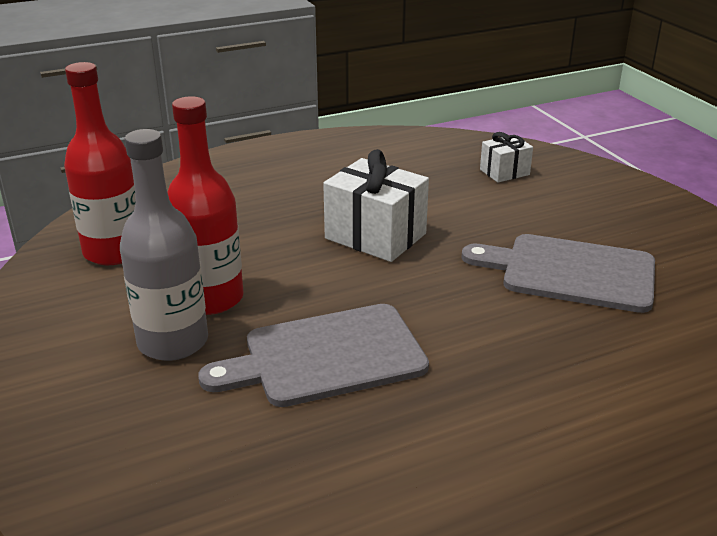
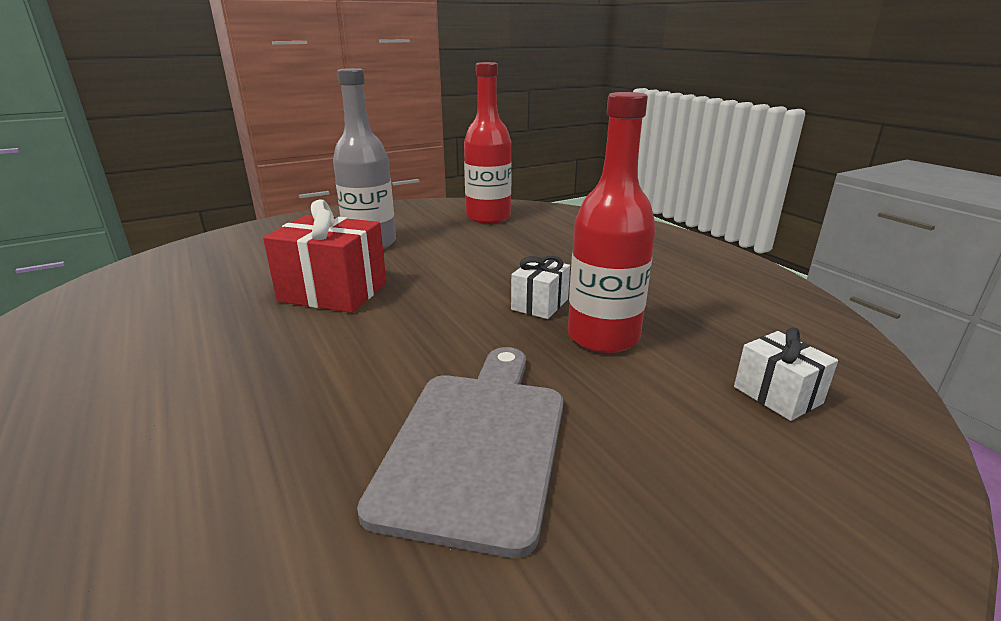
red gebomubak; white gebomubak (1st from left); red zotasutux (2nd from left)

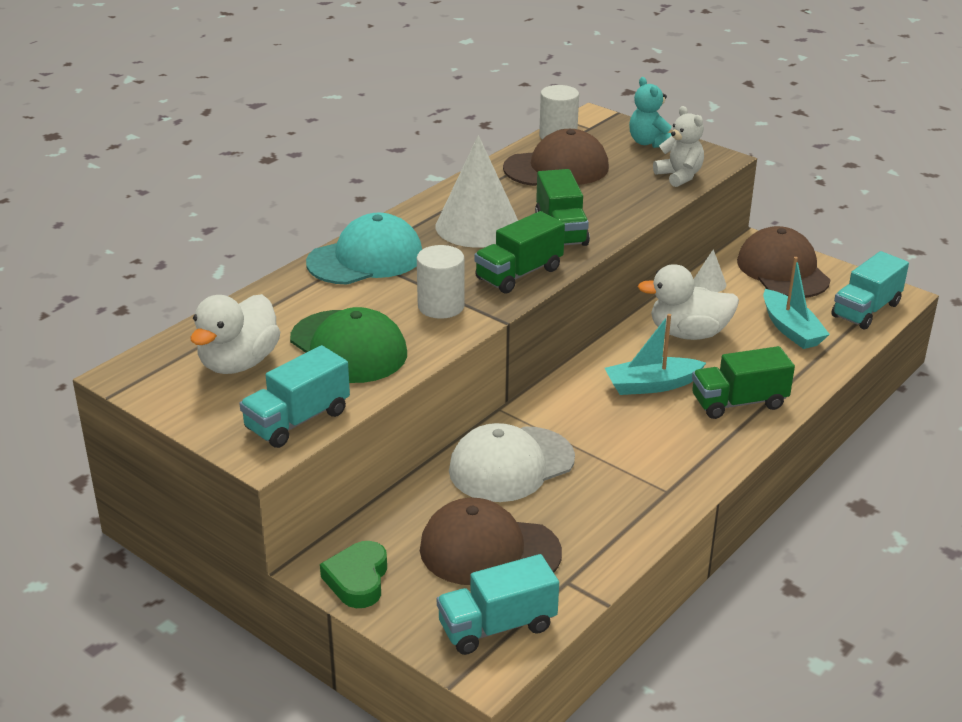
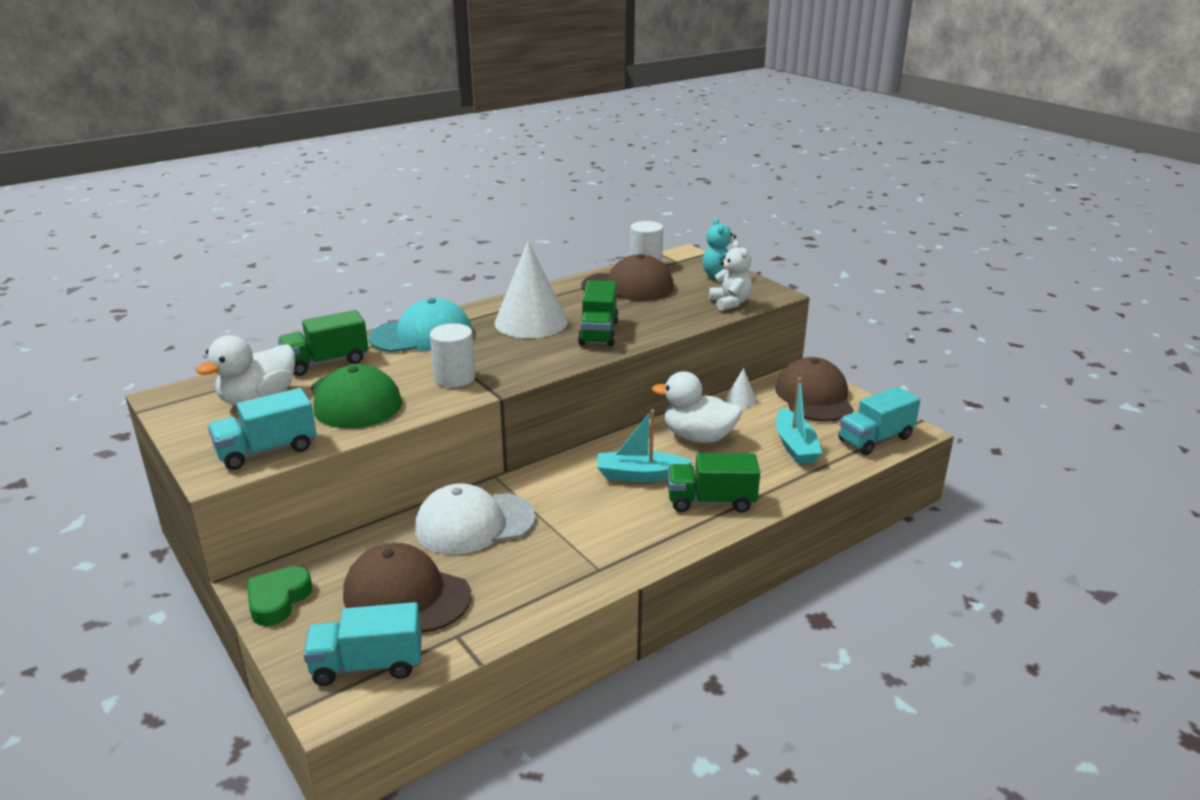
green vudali (1st from left)

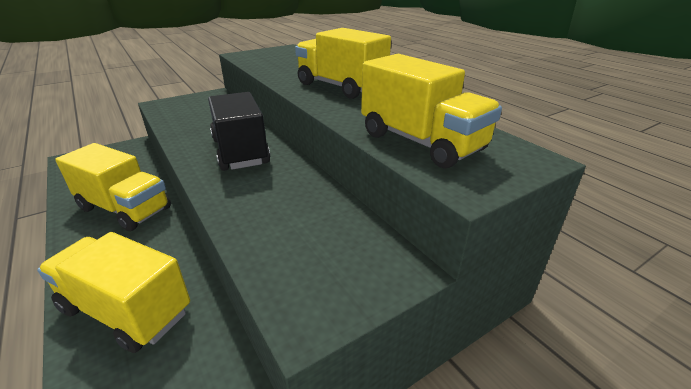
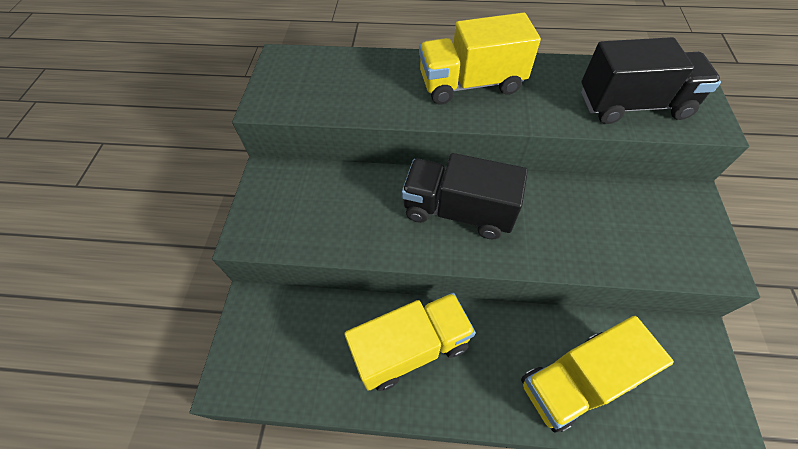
black vudali (2nd from left)

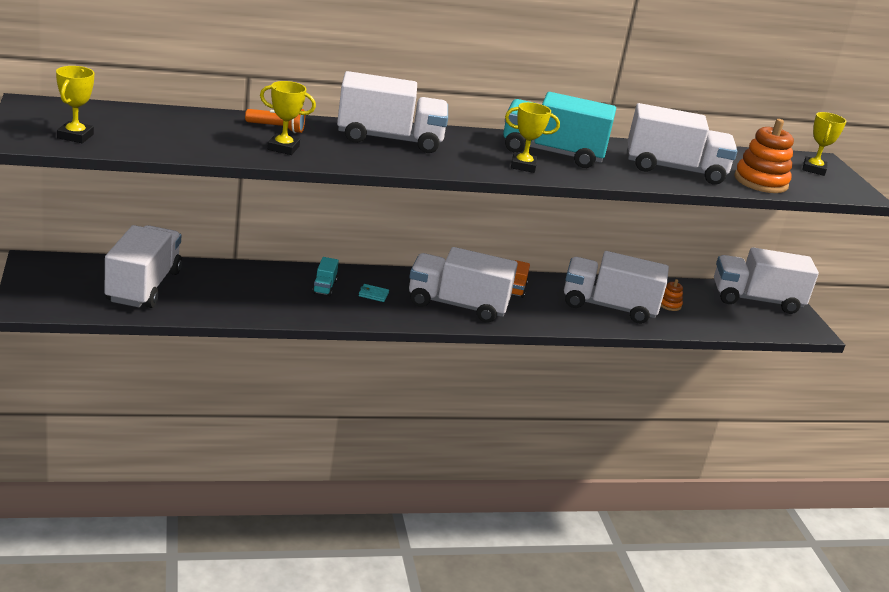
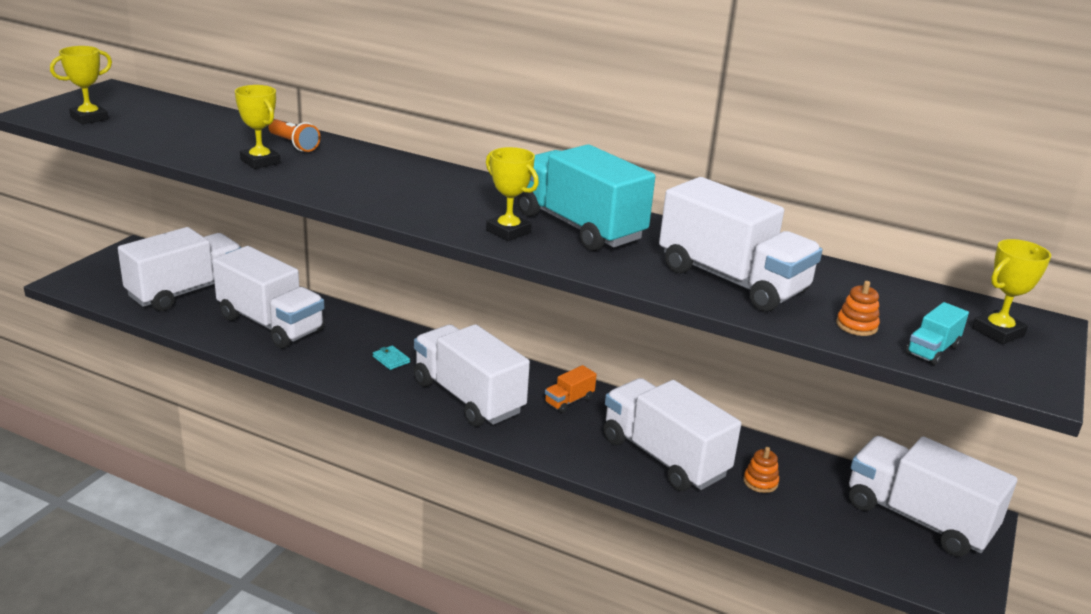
white vudali (2nd from left); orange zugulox (2nd from left); turquoise vudali (2nd from left)

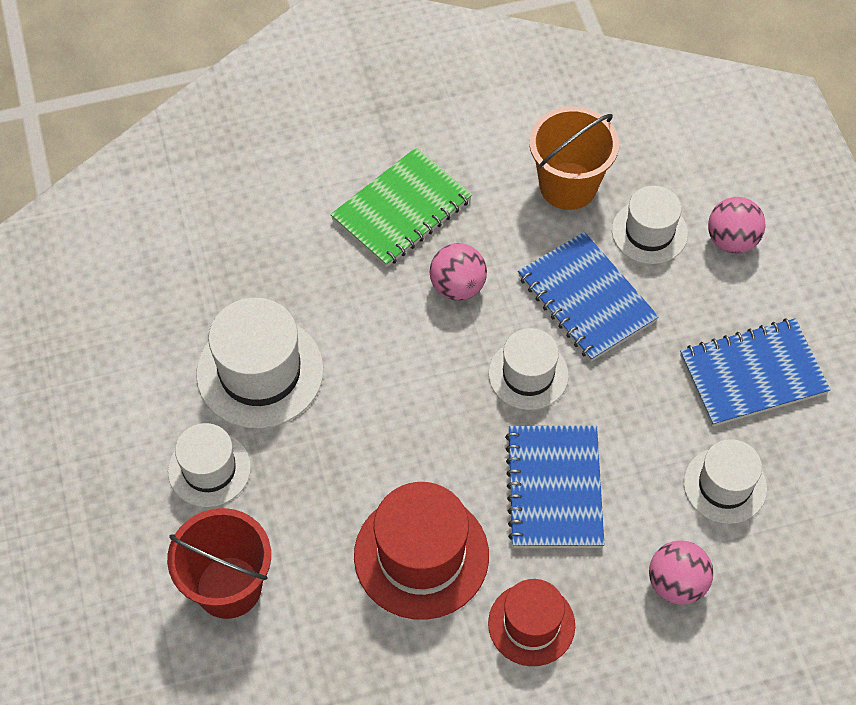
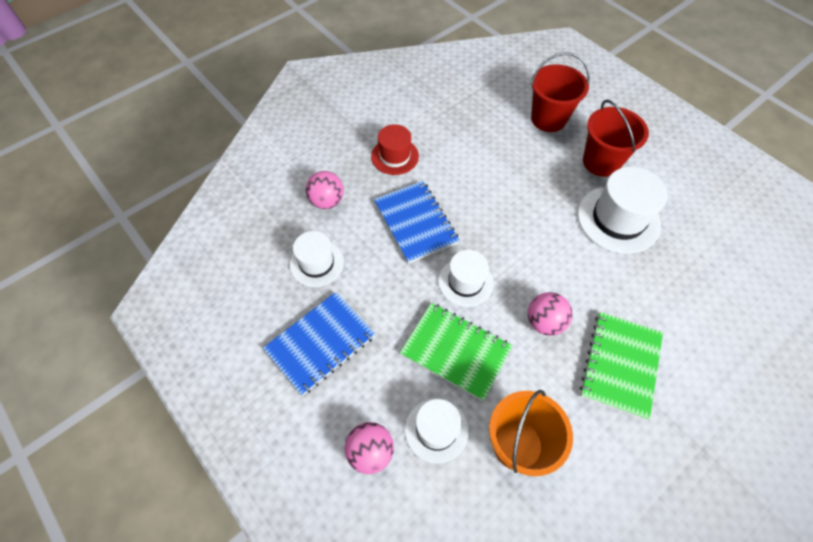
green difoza (1st from left); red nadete (2nd from left); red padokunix (1st from left in the first image)

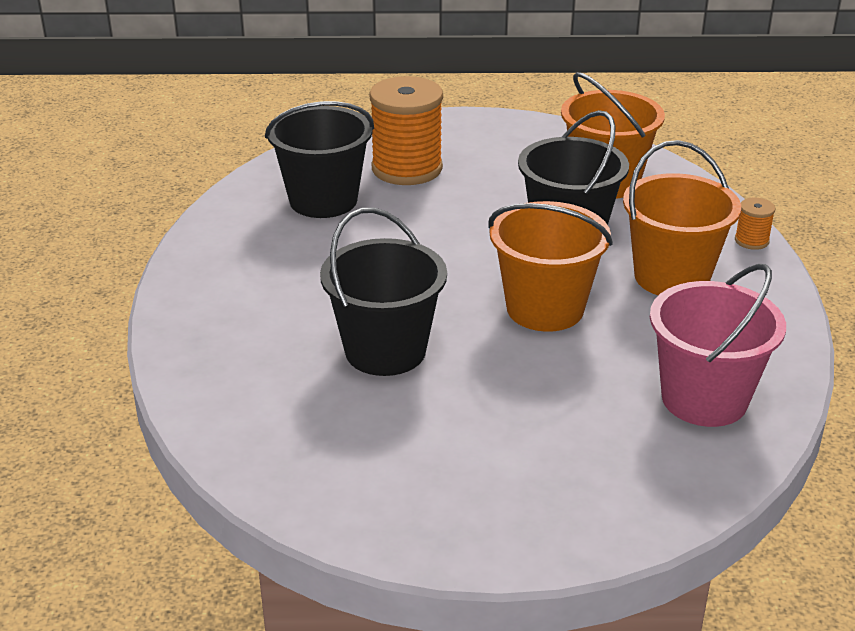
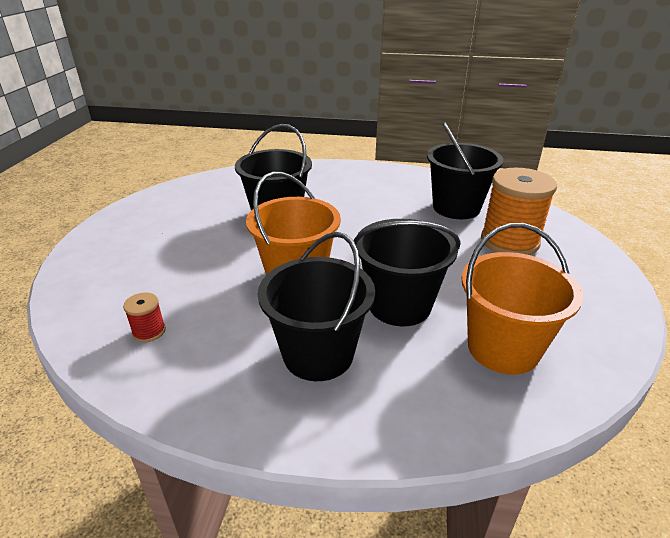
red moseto; black nadete (2nd from left); orange moseto (2nd from left in the first image)

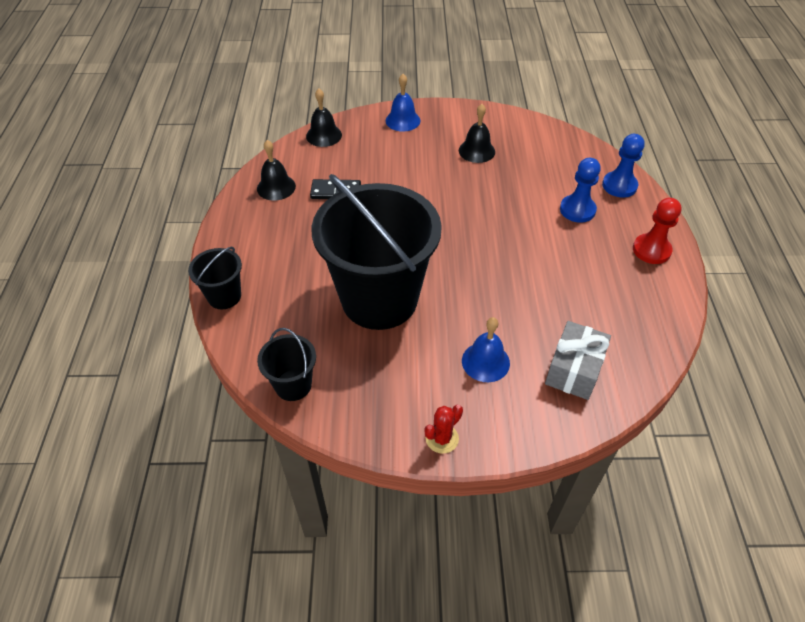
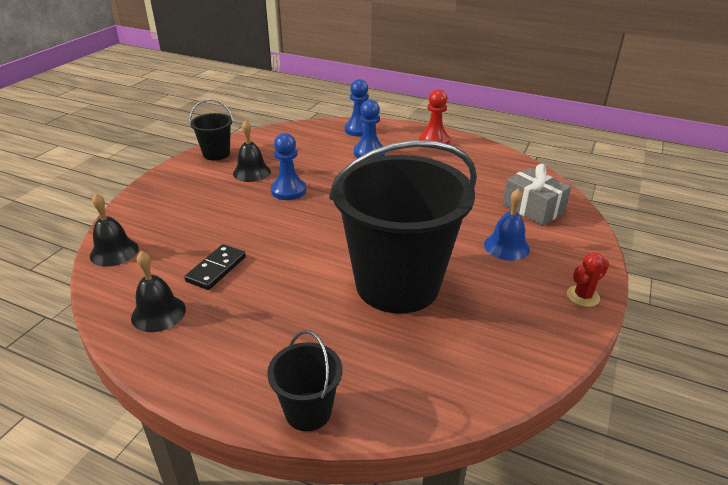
black nadete (1st from left); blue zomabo (1st from left); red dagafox; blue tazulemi (1st from left in the first image)

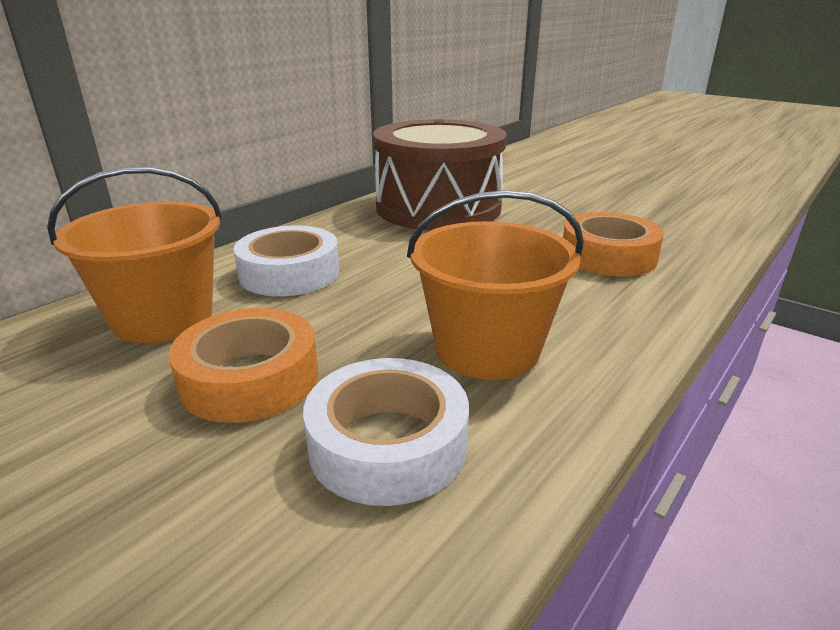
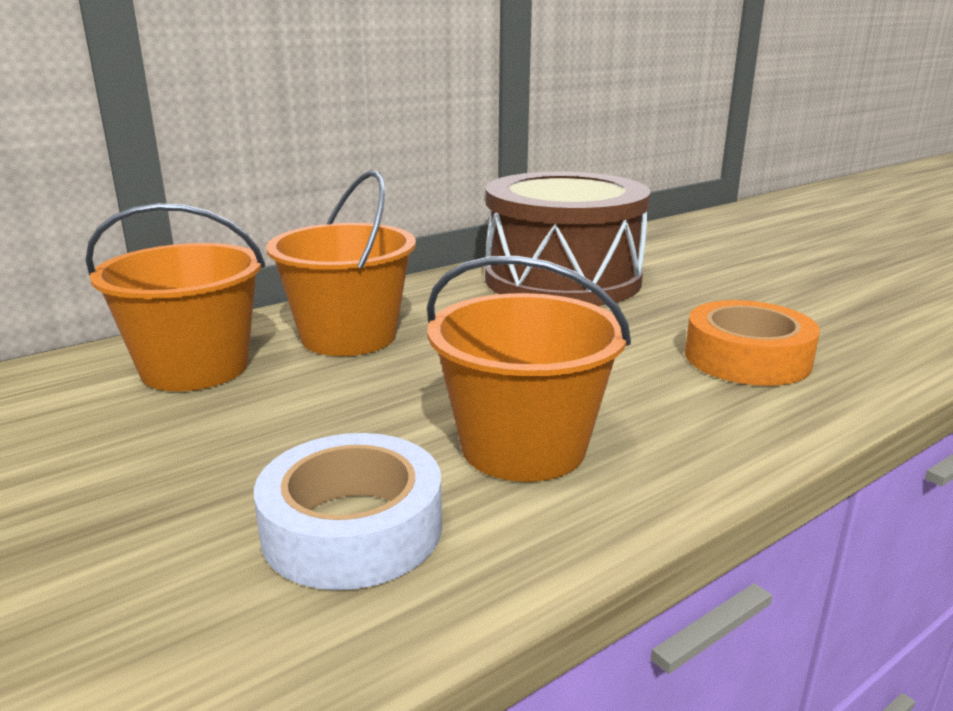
orange nadete (2nd from left); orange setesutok (1st from left in the first image)

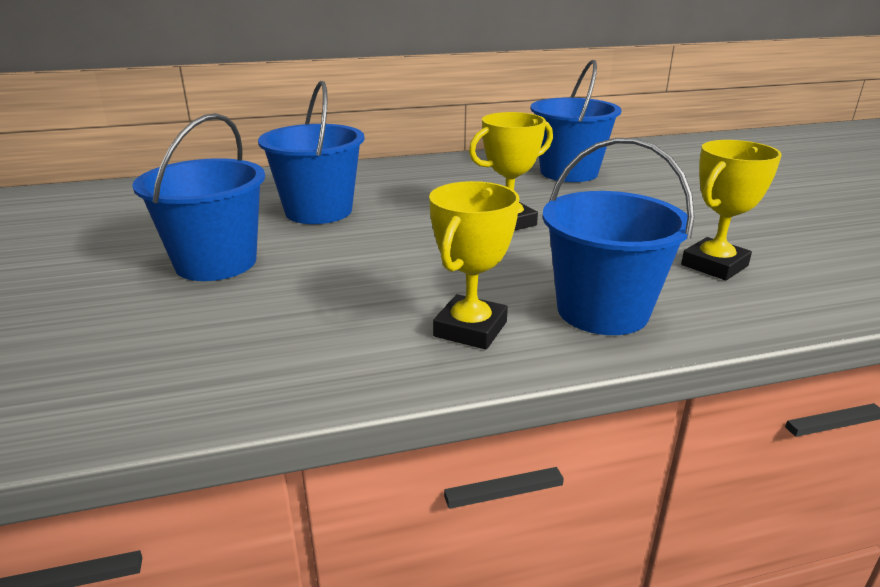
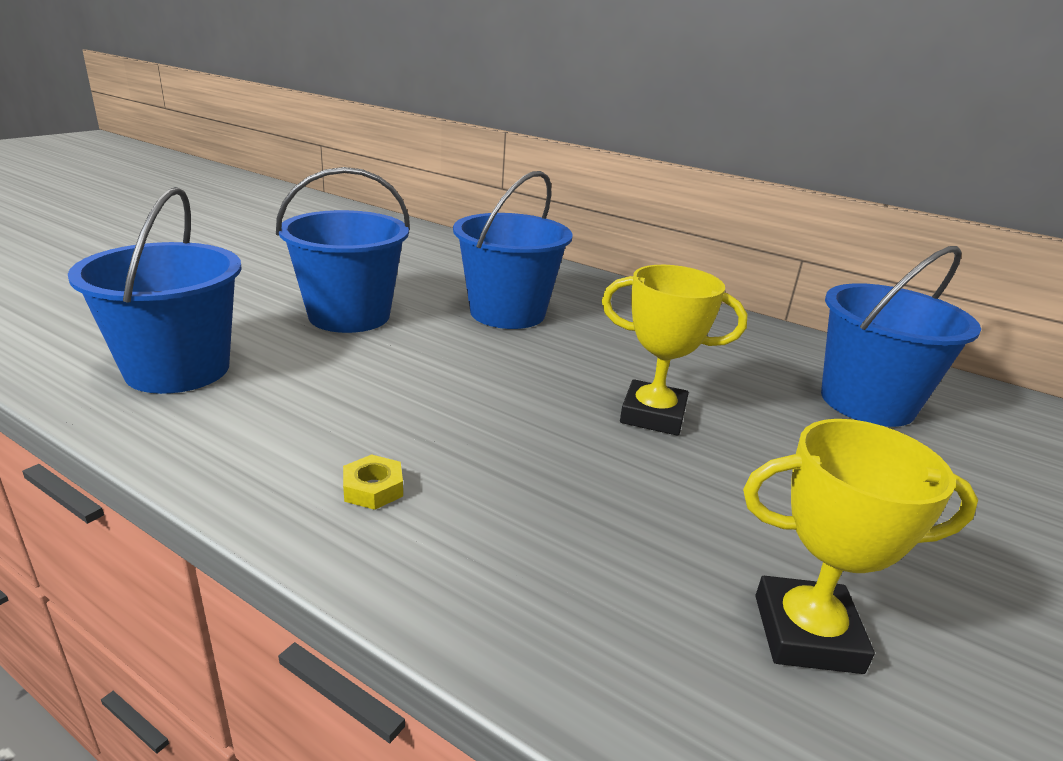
blue nadete (1st from left); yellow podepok

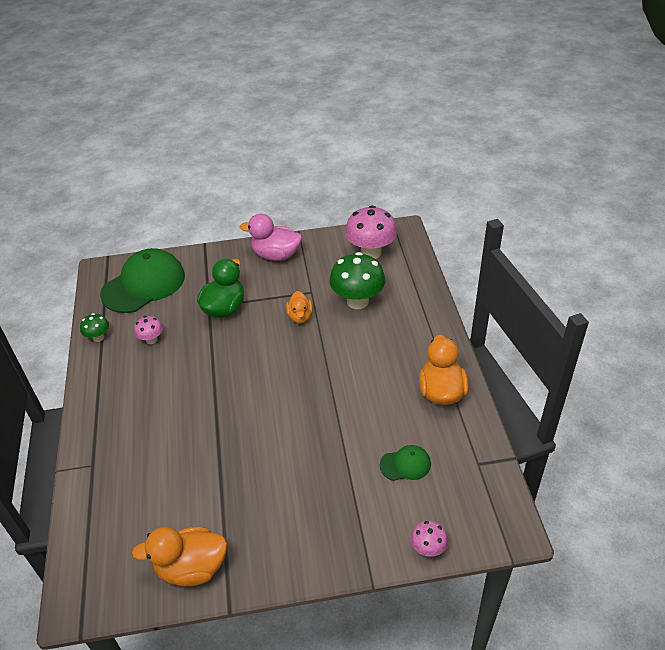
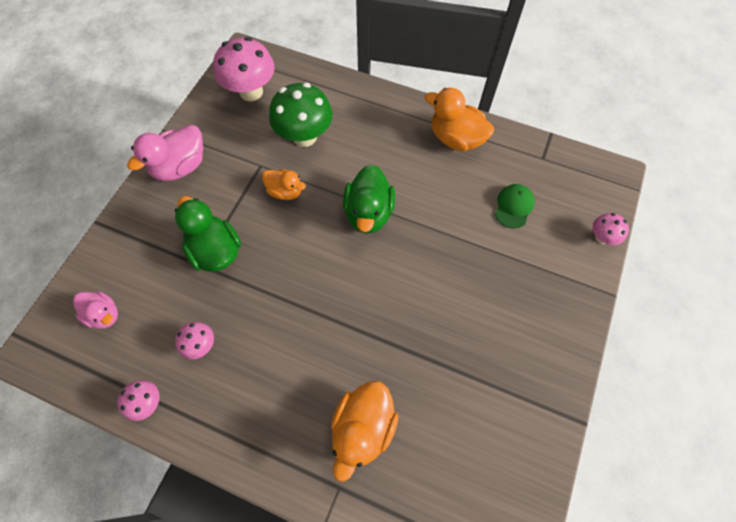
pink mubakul (1st from left); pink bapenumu (1st from left); orange mubakul (2nd from left); green mubakul (2nd from left)

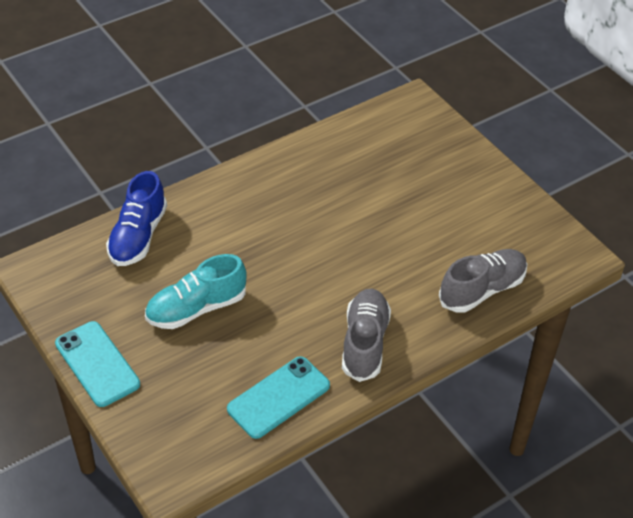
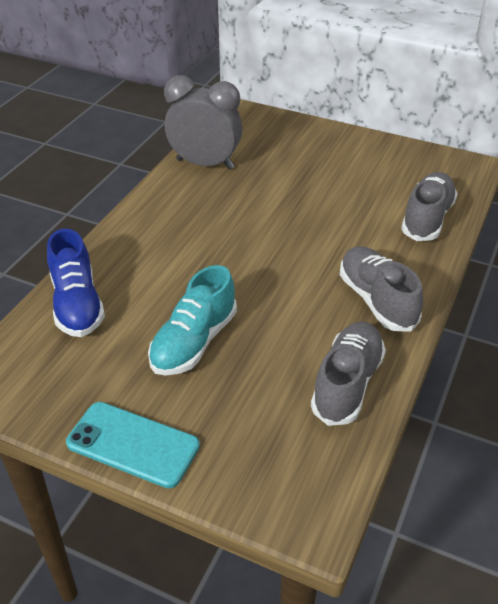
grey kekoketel; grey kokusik (1st from left)

